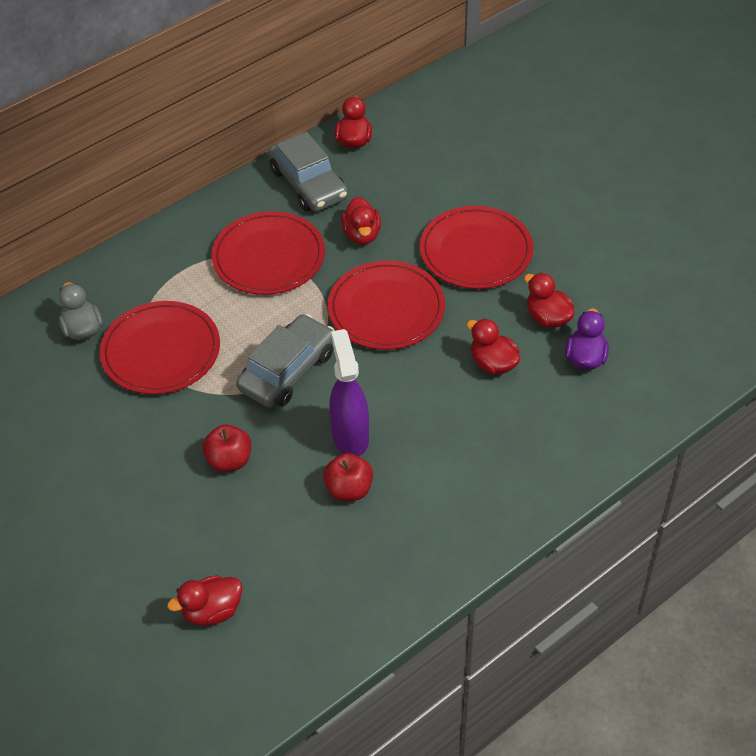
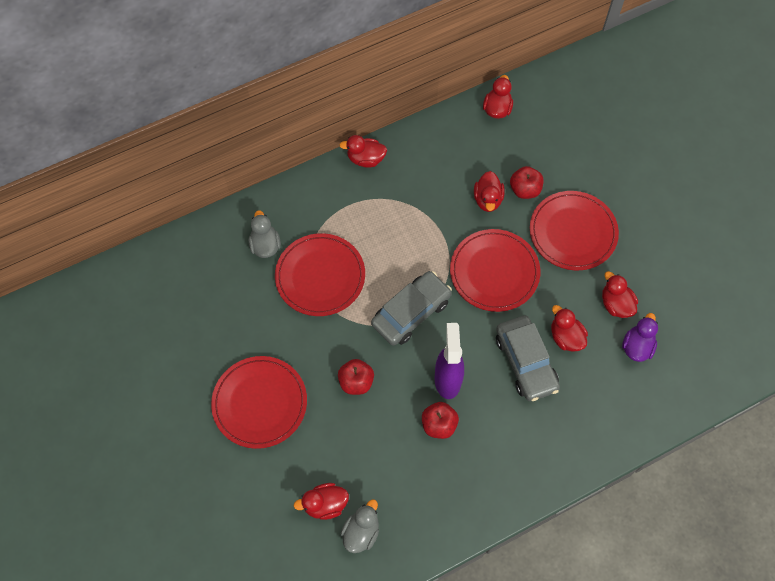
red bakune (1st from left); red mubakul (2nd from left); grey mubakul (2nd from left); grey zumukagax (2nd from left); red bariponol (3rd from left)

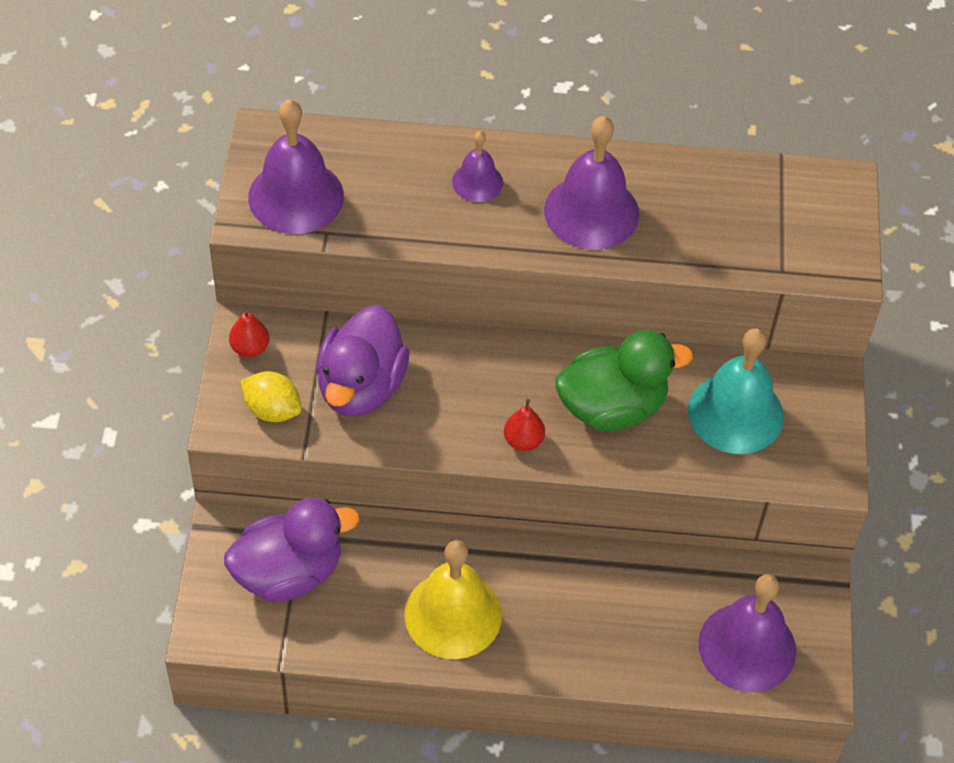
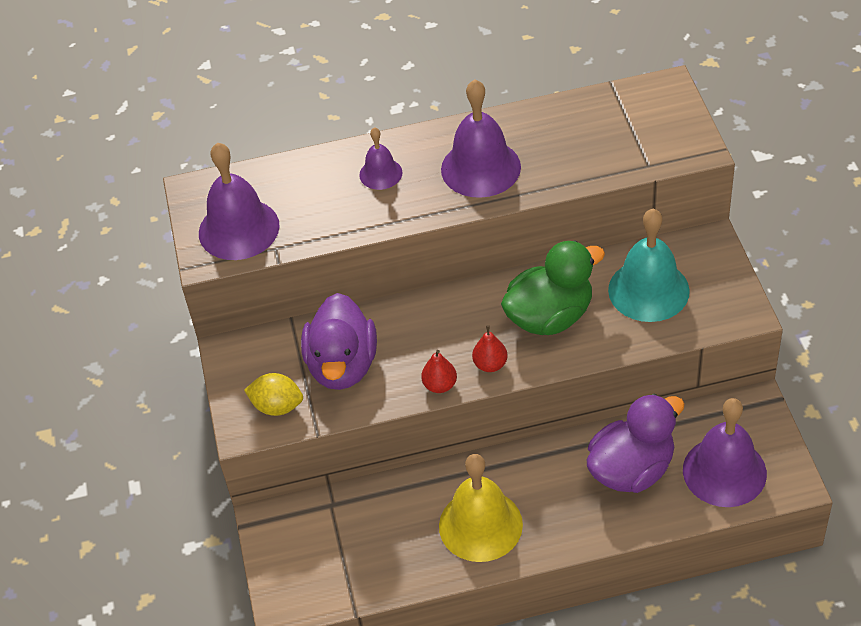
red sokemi (1st from left); purple mubakul (2nd from left)

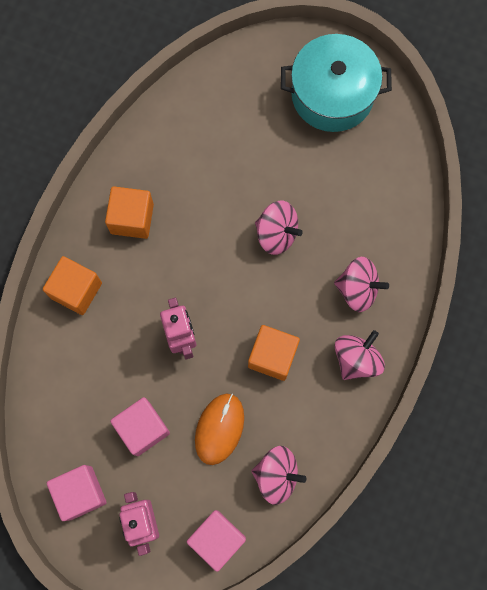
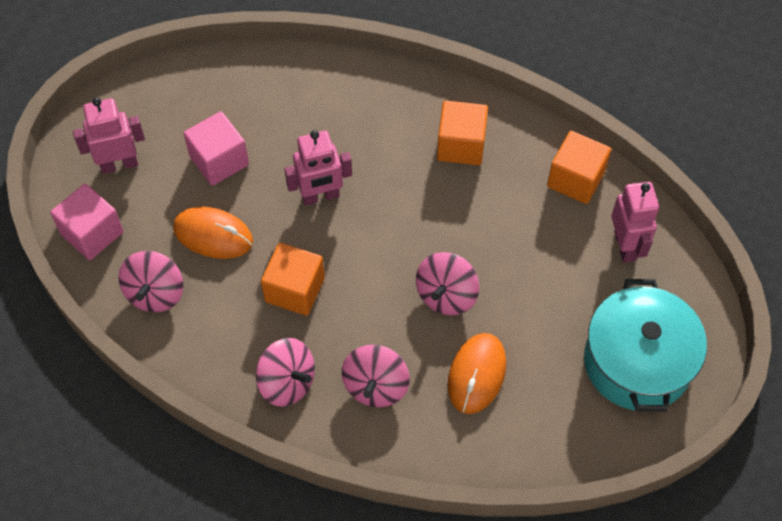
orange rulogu (2nd from left); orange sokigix (3rd from left); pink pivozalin (3rd from left); pink sokigix (1st from left in the first image)

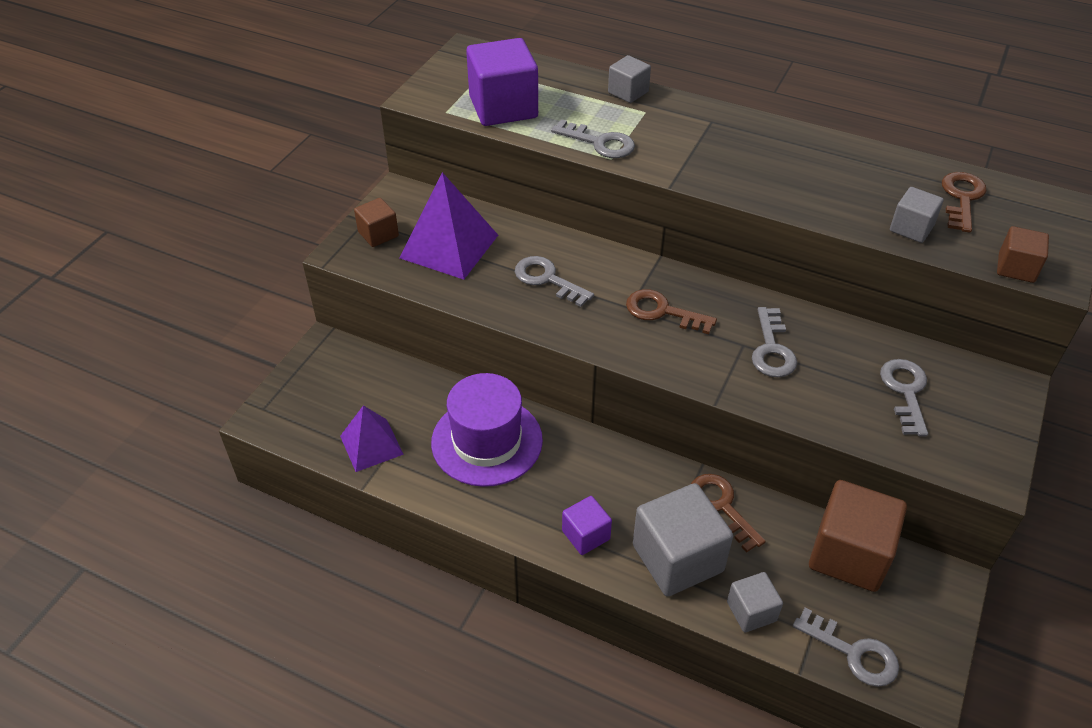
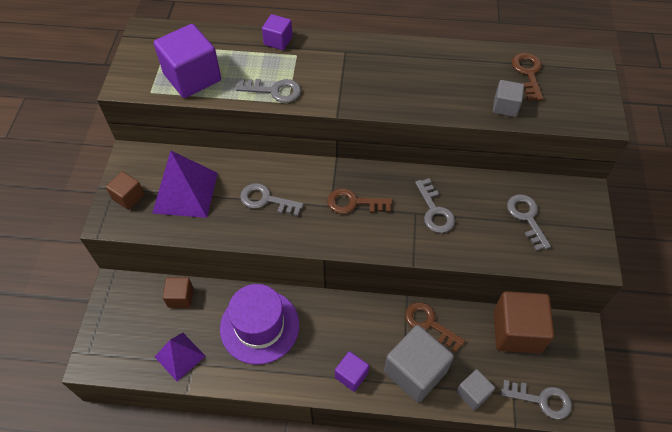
brown sokigix (2nd from left); purple sokigix (2nd from left)

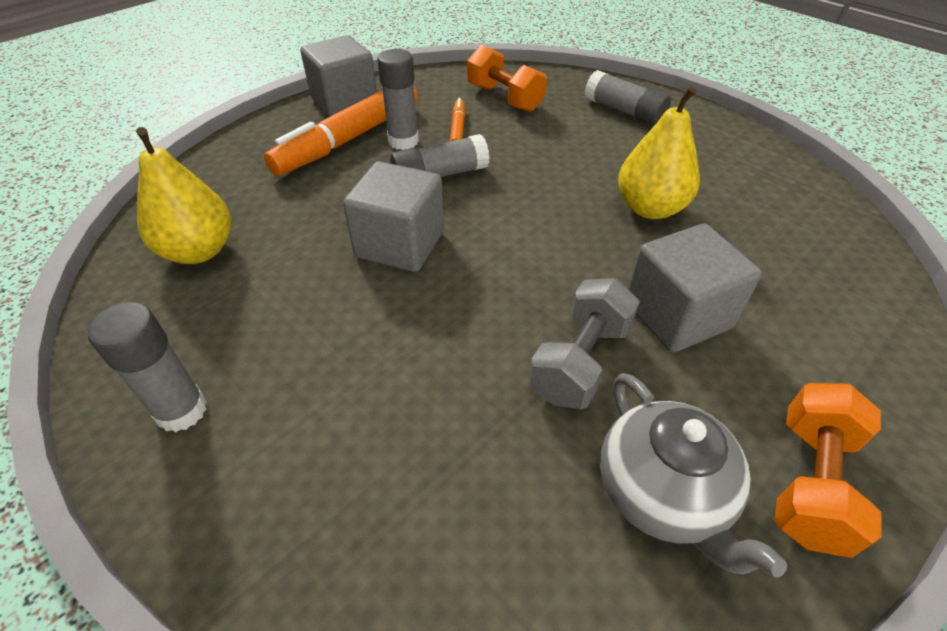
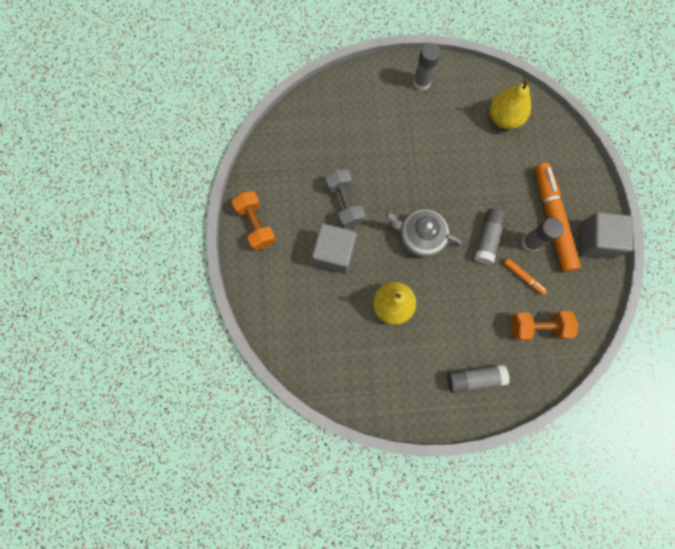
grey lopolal; grey sokigix (2nd from left in the first image)

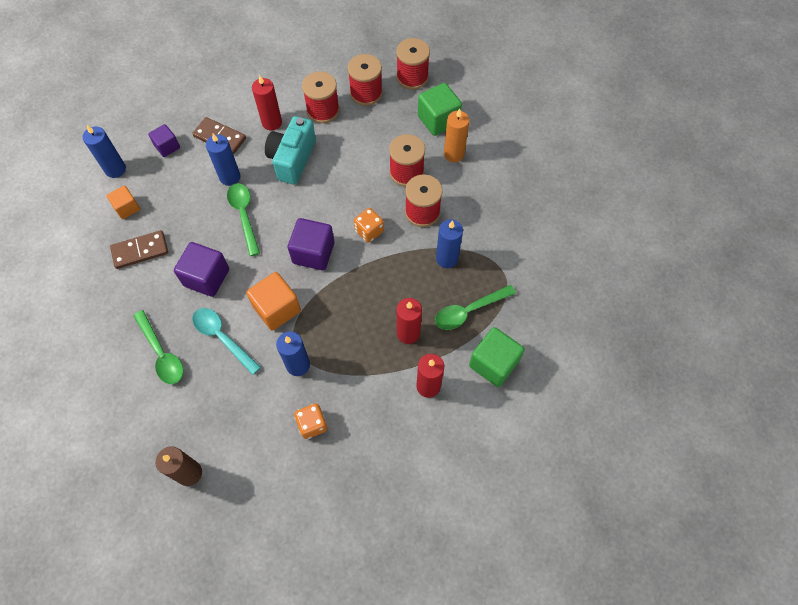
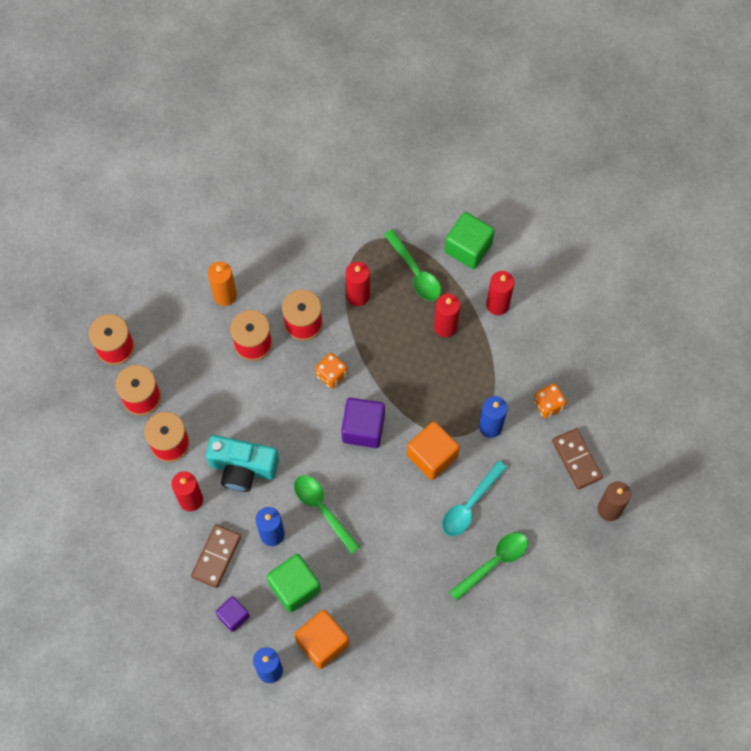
green sokigix (1st from left); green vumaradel (1st from left); orange sokigix (1st from left); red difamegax (2nd from left); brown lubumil (2nd from left); purple sokigix (2nd from left in the first image)

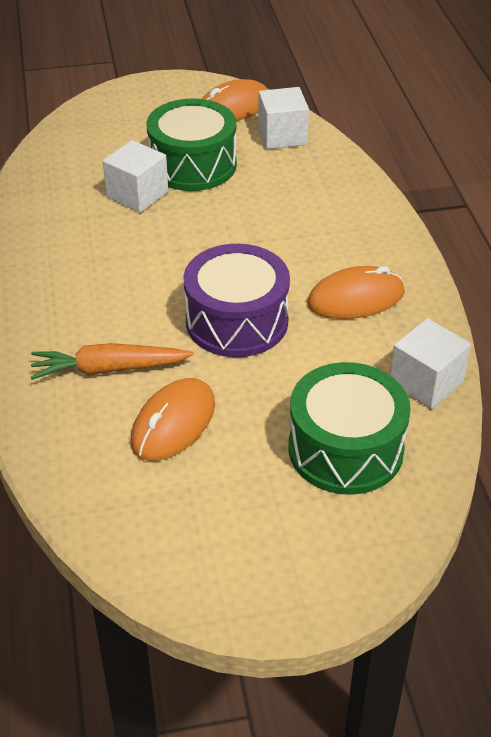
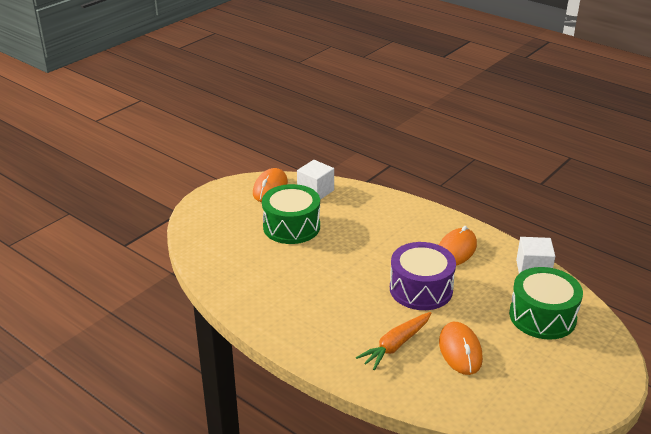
white sokigix (1st from left in the first image)

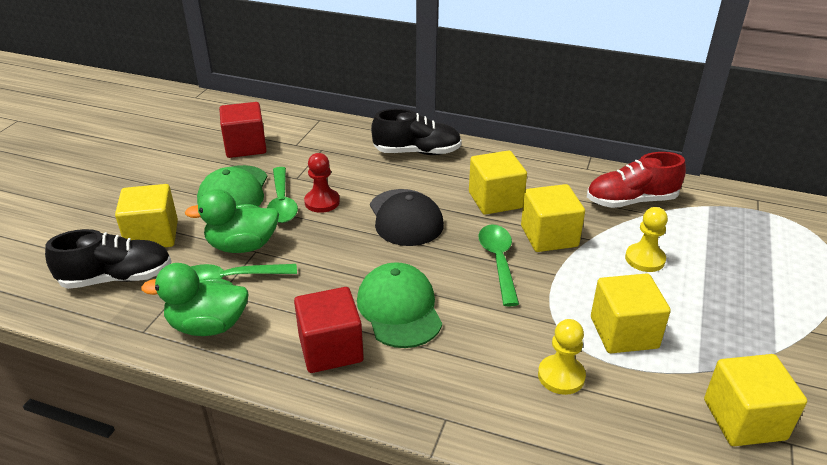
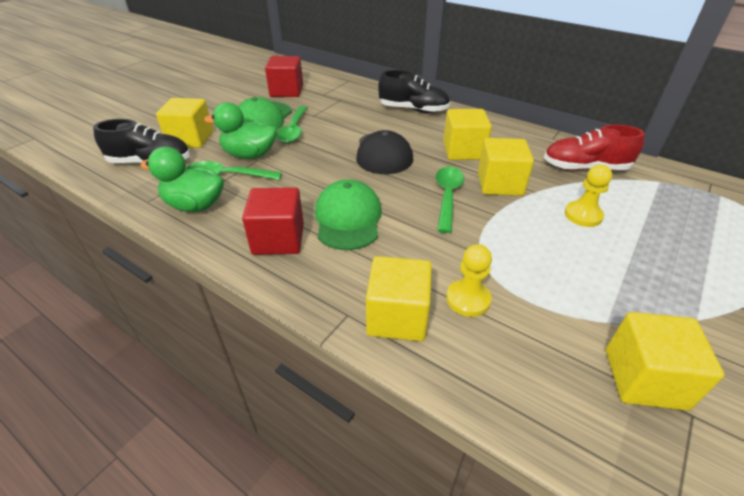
yellow sokigix (2nd from left); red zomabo

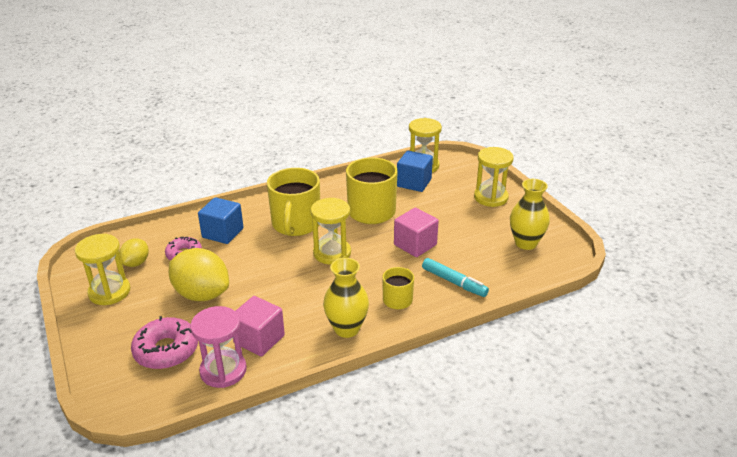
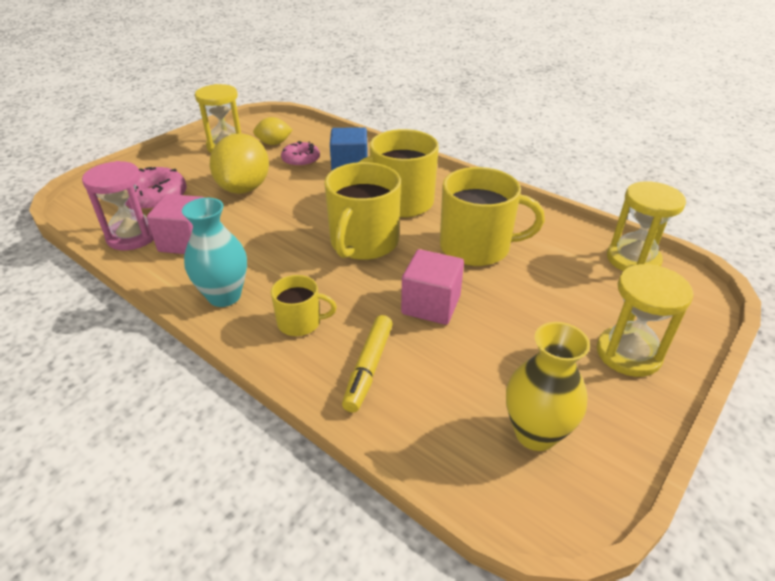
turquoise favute; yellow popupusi (2nd from left); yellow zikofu; blue sokigix (2nd from left in the first image)

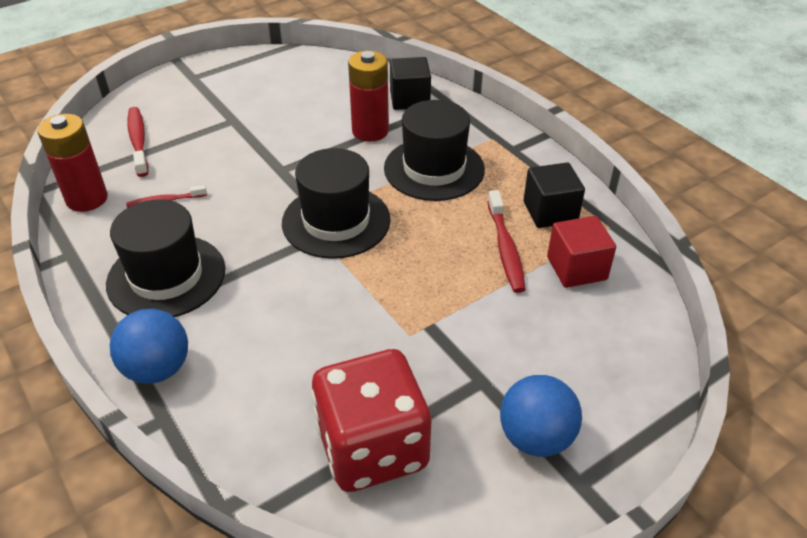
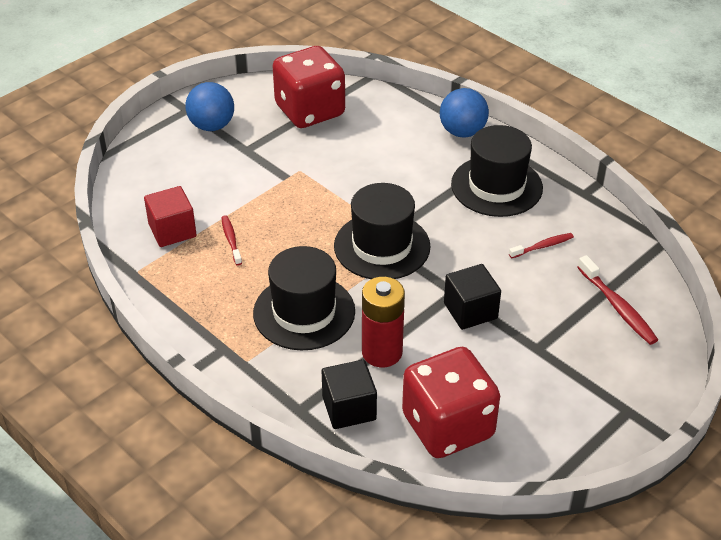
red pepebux (1st from left); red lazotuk (2nd from left); black sokigix (2nd from left); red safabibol (1st from left in the first image)

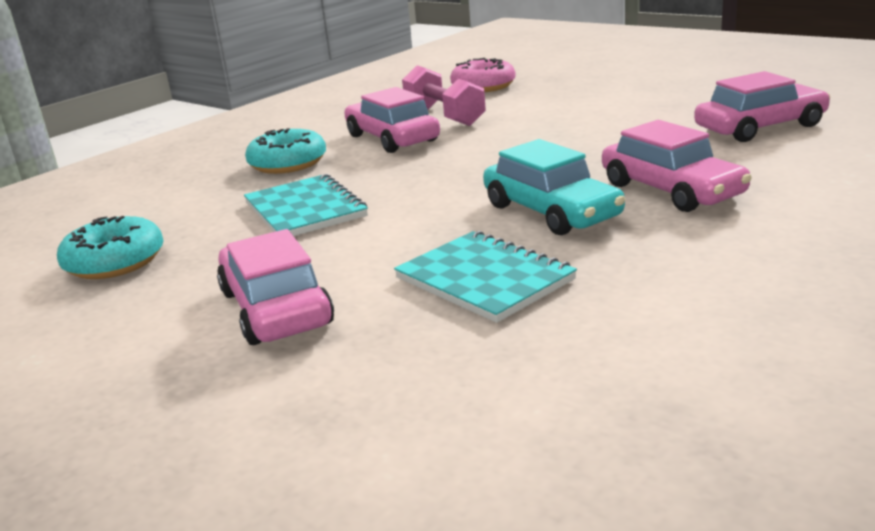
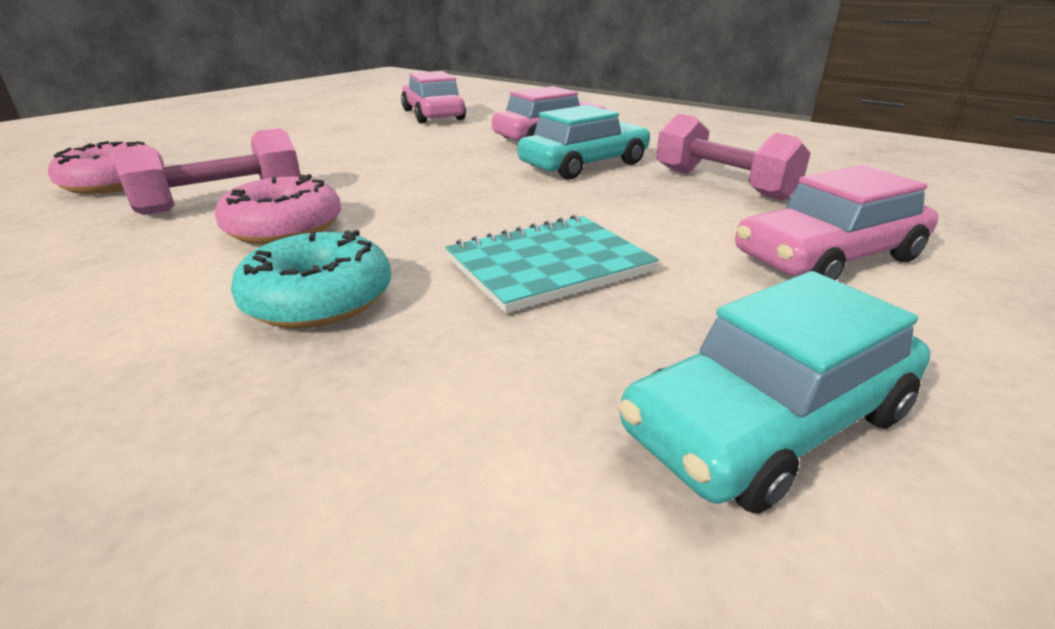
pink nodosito (2nd from left); turquoise zumukagax (2nd from left); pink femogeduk (2nd from left)

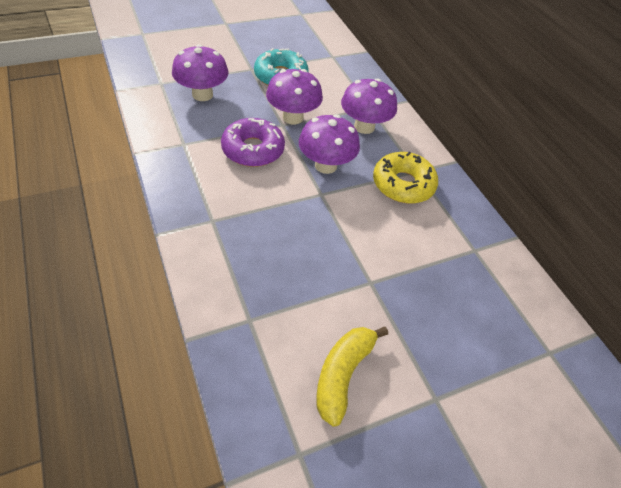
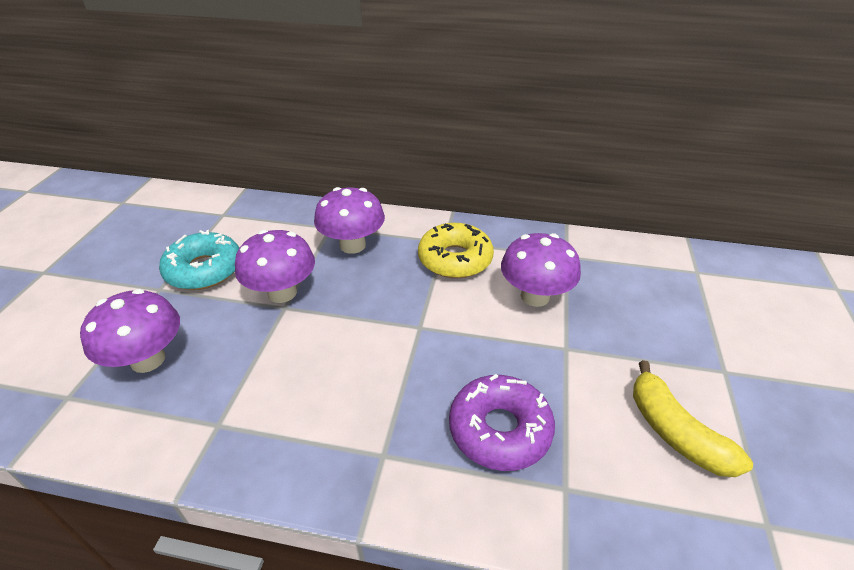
purple nodosito; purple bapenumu (4th from left)

